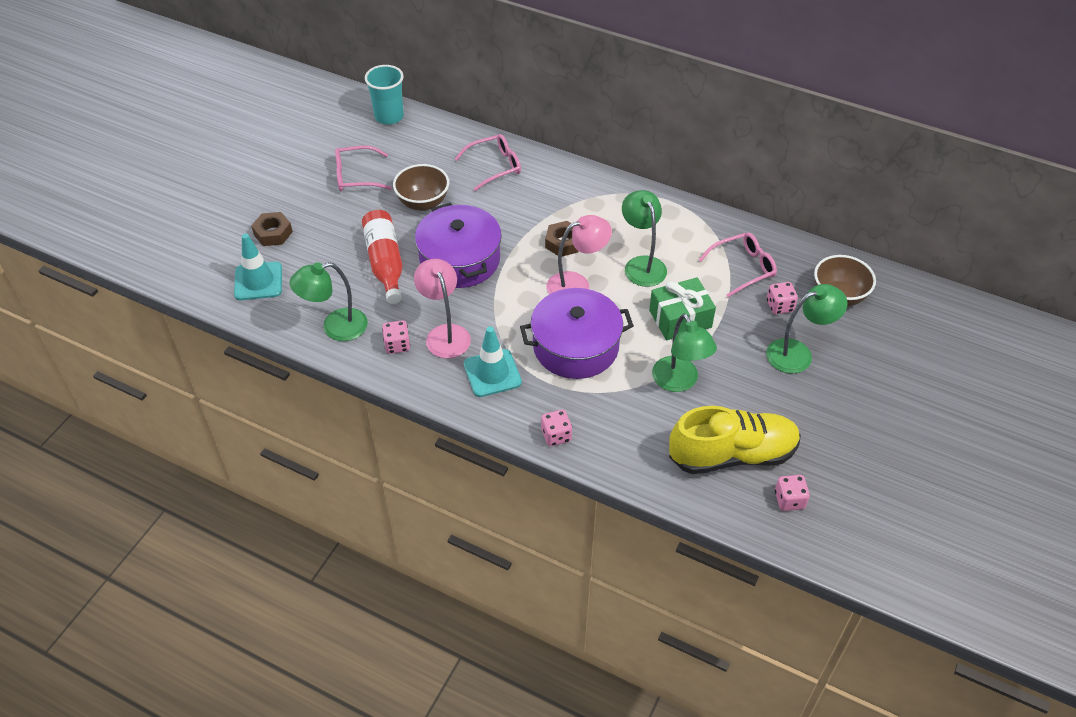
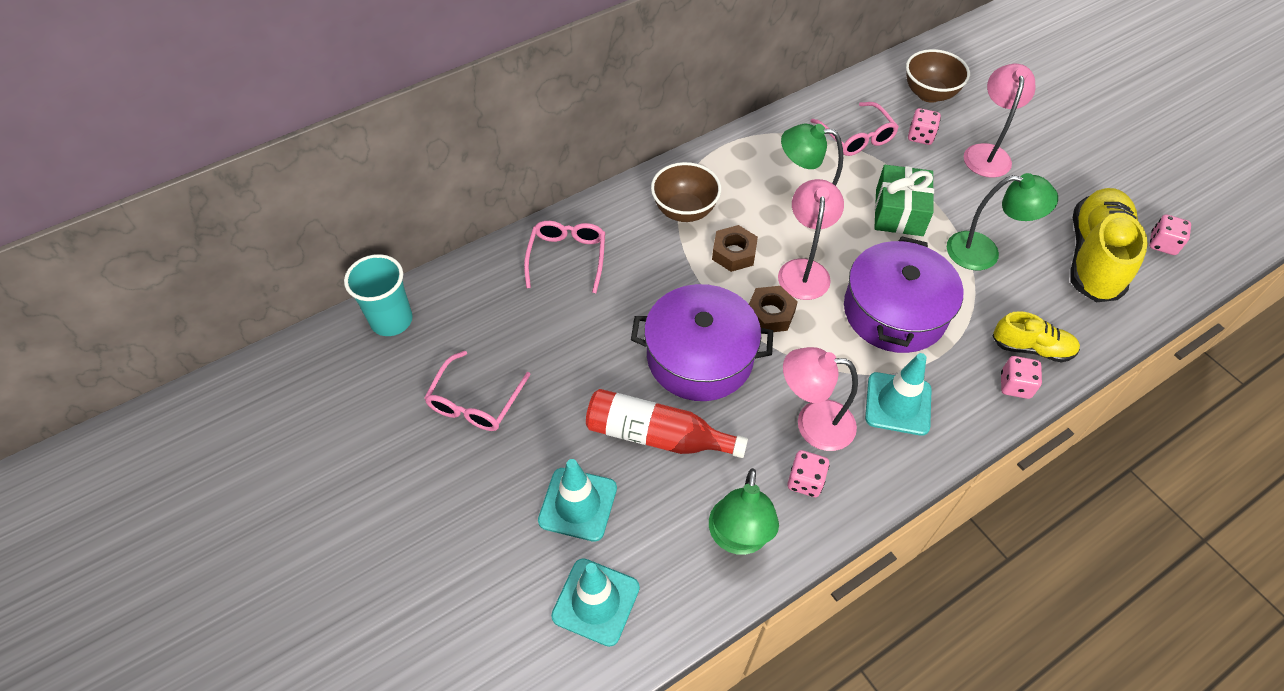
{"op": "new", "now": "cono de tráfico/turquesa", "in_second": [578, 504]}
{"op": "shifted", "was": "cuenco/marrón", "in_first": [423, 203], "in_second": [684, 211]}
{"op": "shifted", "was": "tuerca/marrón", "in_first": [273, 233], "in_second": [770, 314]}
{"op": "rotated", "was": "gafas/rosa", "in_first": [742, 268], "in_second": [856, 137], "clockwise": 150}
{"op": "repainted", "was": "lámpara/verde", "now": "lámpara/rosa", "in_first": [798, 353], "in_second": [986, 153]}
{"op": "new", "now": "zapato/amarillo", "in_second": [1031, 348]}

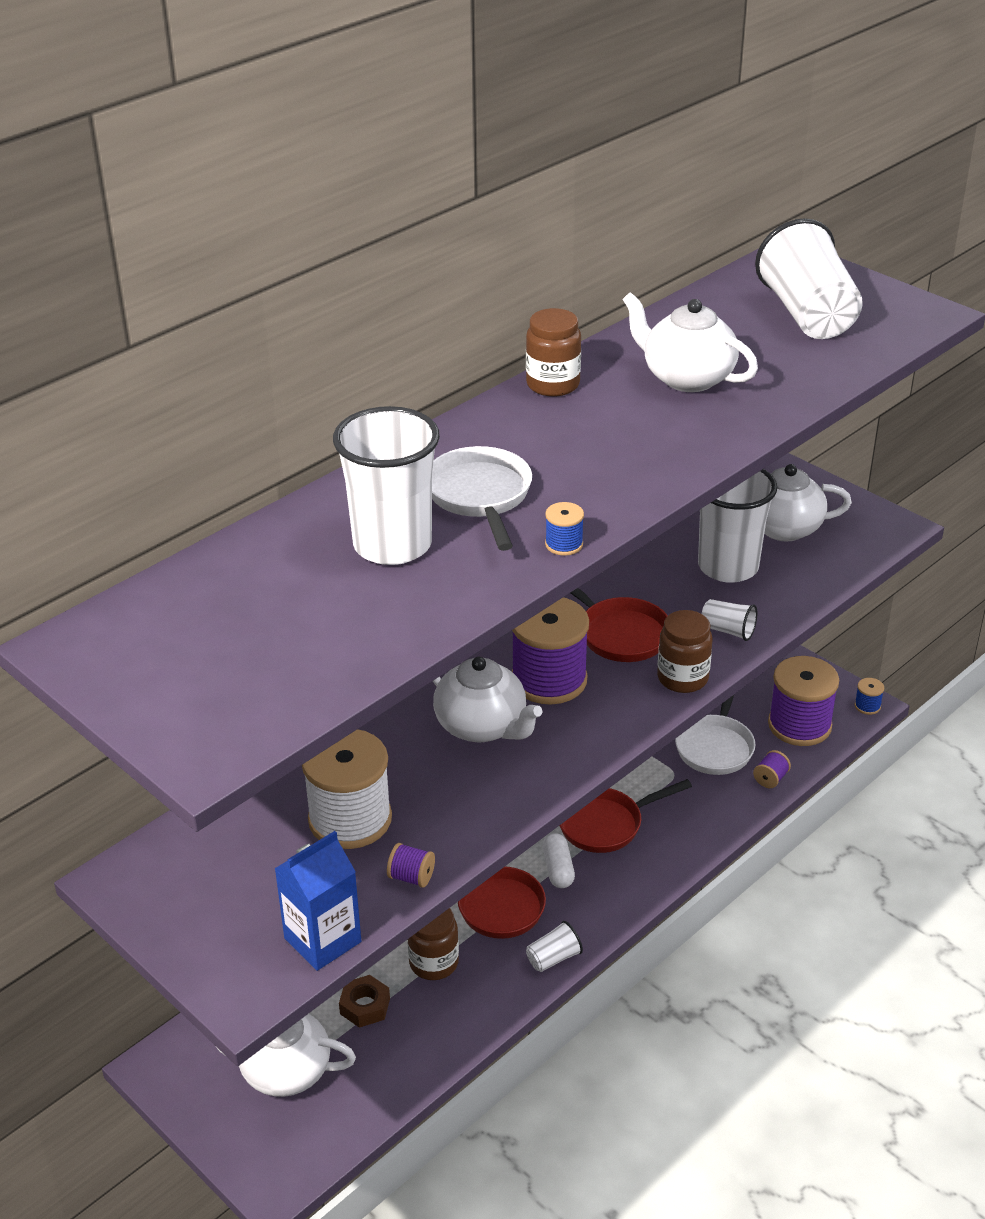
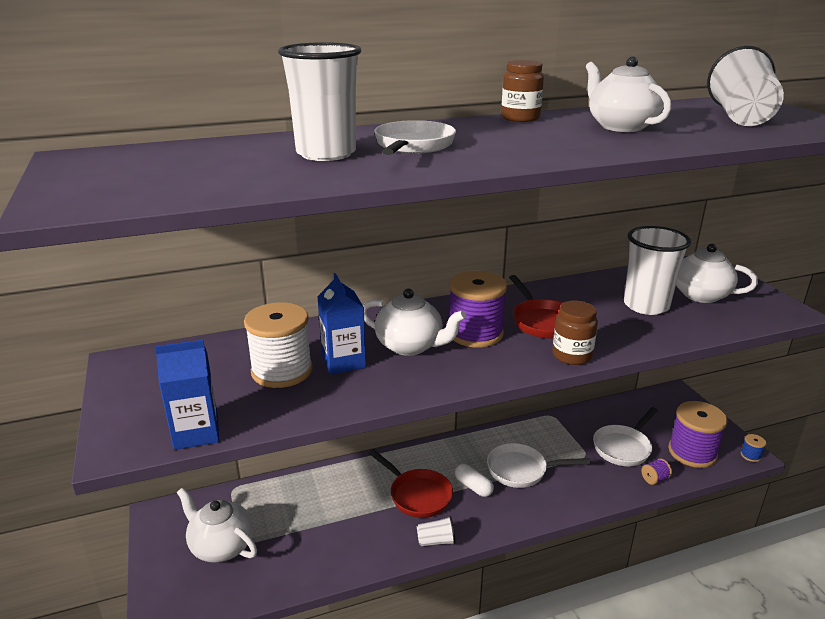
{"op": "new", "now": "cartón de leche/azul", "in_second": [343, 361]}
{"op": "rotated", "was": "tetera/blanco", "in_first": [482, 726], "in_second": [410, 346], "clockwise": -45}
{"op": "rotated", "was": "cápsula/blanco", "in_first": [558, 869], "in_second": [473, 486], "clockwise": -60}
{"op": "repainted", "was": "sartén/rojo", "now": "sartén/blanco", "in_first": [606, 824], "in_second": [521, 470]}
{"op": "gone", "was": "tuerca/marrón", "in_first": [365, 1006]}
{"op": "gone", "was": "carrete/morado", "in_first": [411, 877]}
{"op": "gone", "was": "tarro/marrón", "in_first": [434, 963]}
{"op": "gone", "was": "carrete/azul", "in_first": [564, 544]}
{"op": "gone", "was": "vaso/blanco", "in_first": [728, 630]}

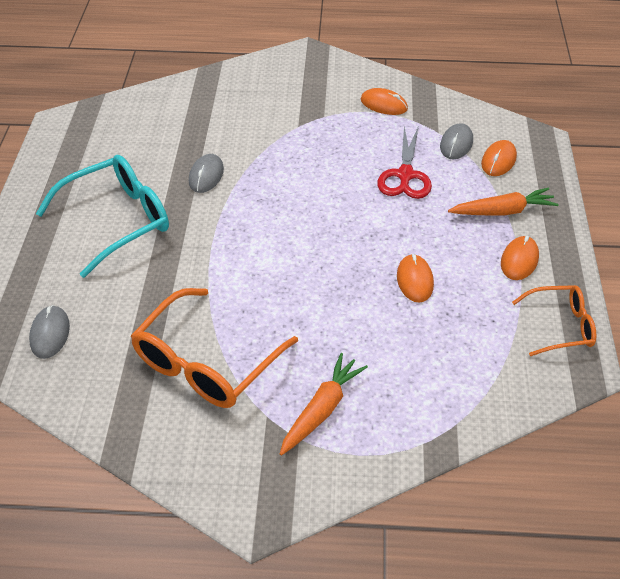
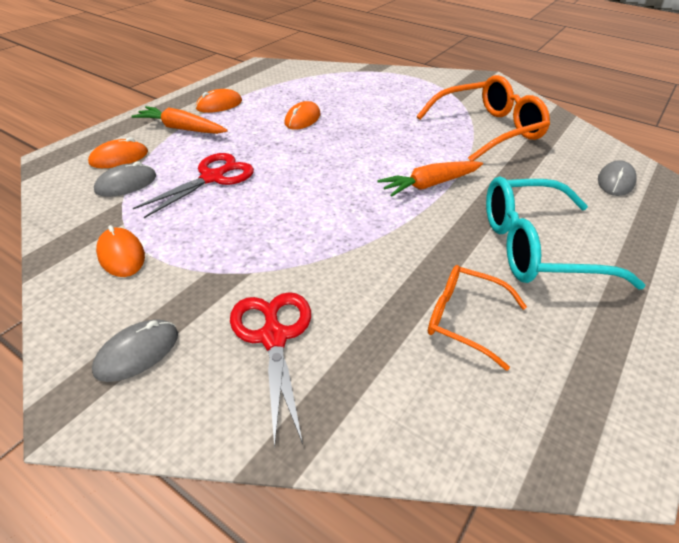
{"op": "shifted", "was": "ratón/gris", "in_first": [206, 175], "in_second": [137, 352]}
{"op": "new", "now": "tijeras/rojo", "in_second": [273, 337]}
{"op": "shifted", "was": "zanahoria/naranja", "in_first": [321, 410], "in_second": [430, 185]}
{"op": "shifted", "was": "gafas/naranja", "in_first": [559, 326], "in_second": [465, 320]}

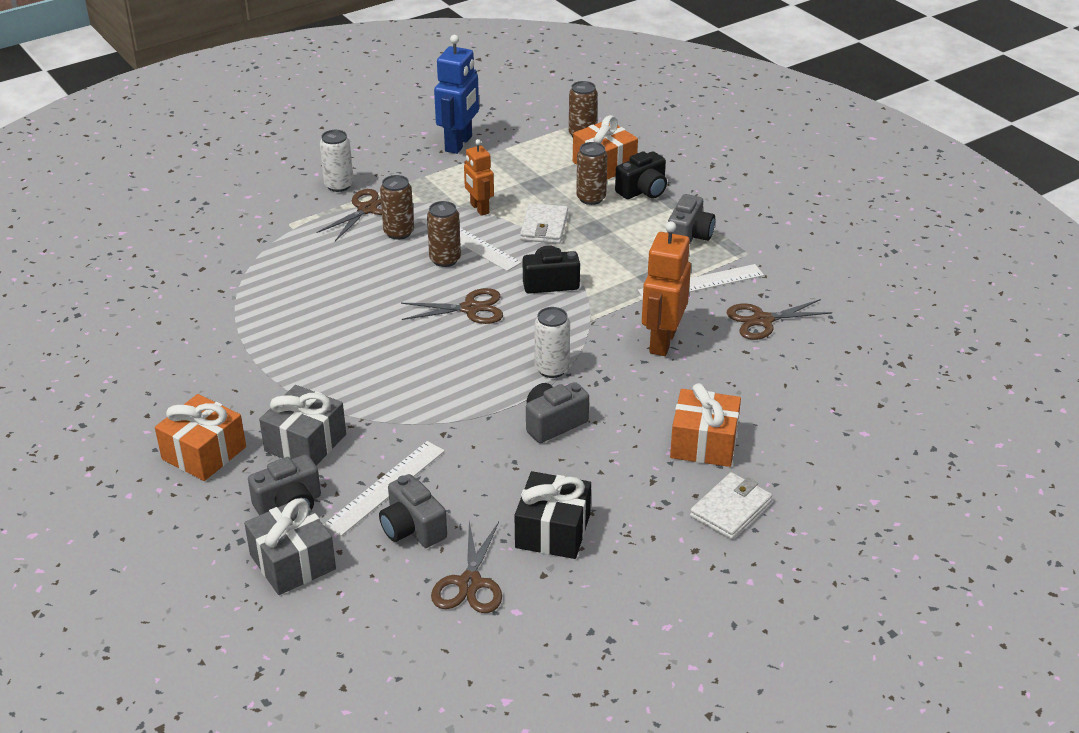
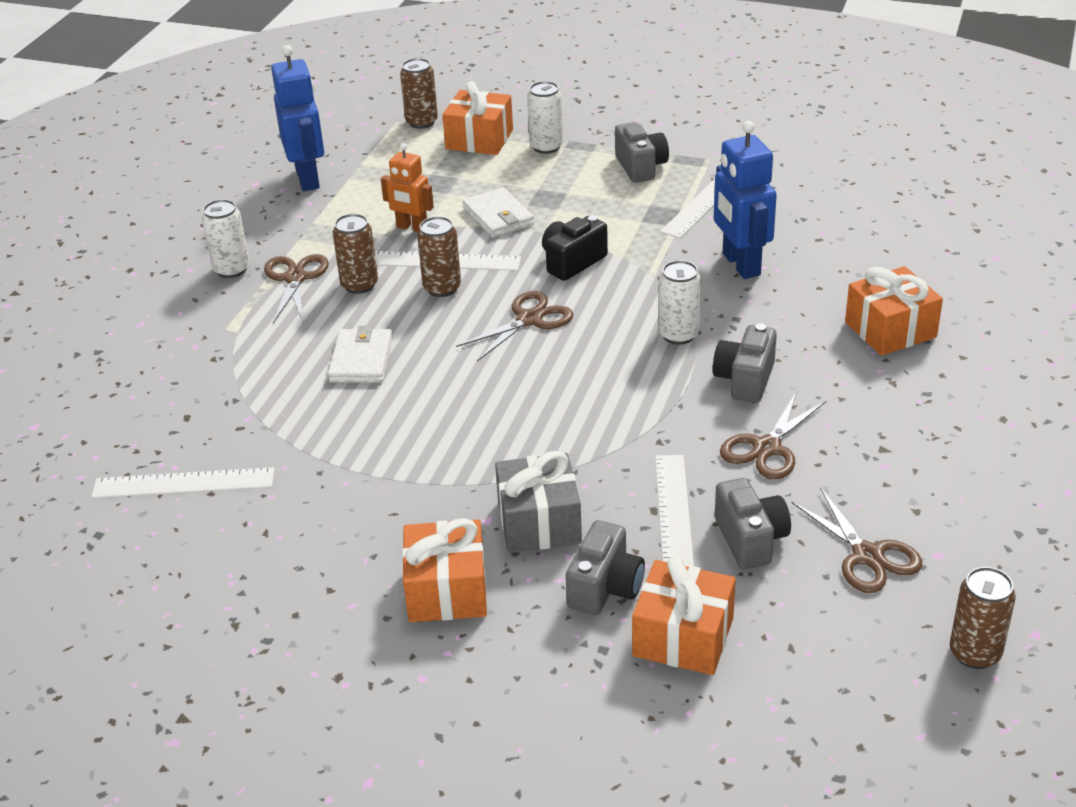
{"op": "new", "now": "regla/blanco", "in_second": [183, 483]}
{"op": "shifted", "was": "cartera/blanco", "in_first": [730, 509], "in_second": [361, 360]}
{"op": "swapped", "was": "cámara/negro", "now": "lata/blanco", "in_first": [643, 191], "in_second": [546, 147]}
{"op": "repainted", "was": "regalo/gris", "now": "regalo/naranja", "in_first": [293, 562], "in_second": [683, 637]}
{"op": "repainted", "was": "robot/naranja", "now": "robot/azul", "in_first": [662, 341], "in_second": [740, 264]}
{"op": "rotated", "was": "cámara/gris", "in_first": [412, 528], "in_second": [750, 539], "clockwise": -120}
{"op": "shifted", "was": "tijeras/marrón", "in_first": [762, 320], "in_second": [766, 448]}
{"op": "shifted", "was": "lata/marrón", "in_first": [591, 198], "in_second": [975, 653]}
{"op": "gone", "was": "regalo/negro", "in_first": [552, 531]}

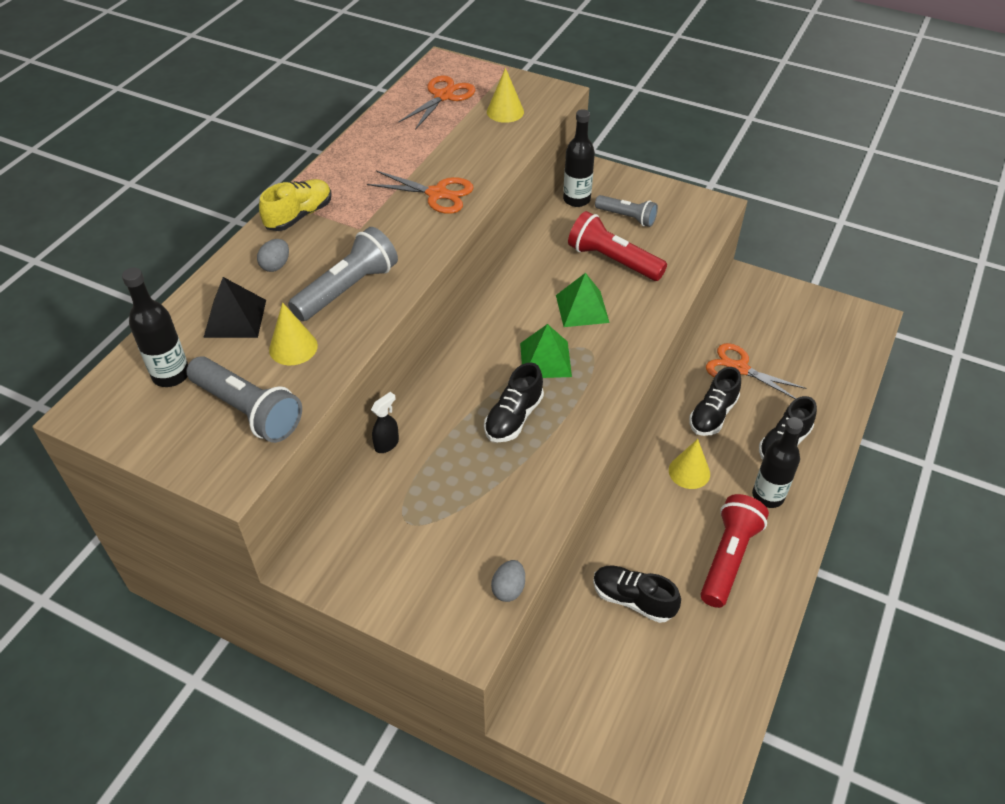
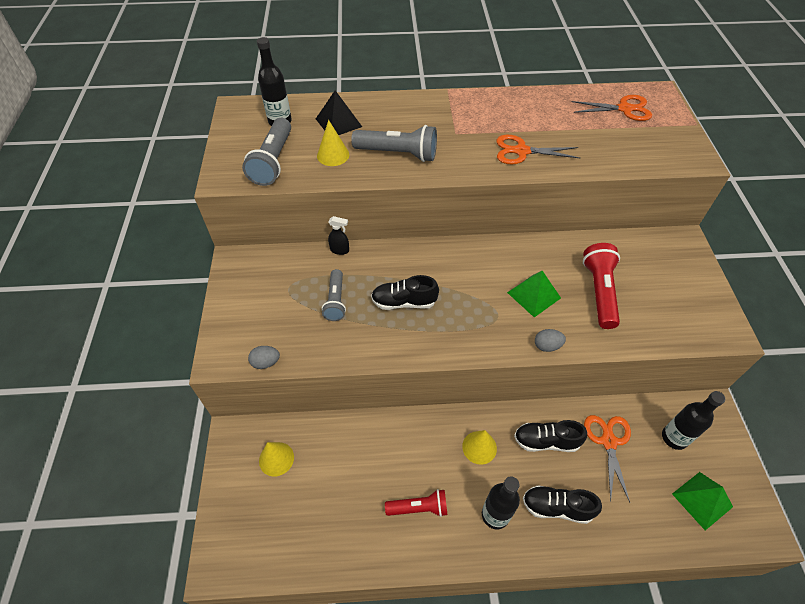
{"op": "shifted", "was": "cono/amarillo", "in_first": [505, 111], "in_second": [276, 459]}
{"op": "shifted", "was": "lámpara de mano/gris", "in_first": [627, 217], "in_second": [335, 301]}
{"op": "scaled", "was": "lámpara de mano/rojo", "in_first": [728, 558], "in_second": [419, 508], "ratio": 0.65}
{"op": "rotated", "was": "tijeras/naranja", "in_first": [437, 194], "in_second": [521, 151], "clockwise": 105}
{"op": "shifted", "was": "huevo/gris", "in_first": [276, 265], "in_second": [547, 346]}
{"op": "shifted", "was": "botella/negro", "in_first": [576, 199], "in_second": [674, 438]}
{"op": "shifted", "was": "pirámide/verde", "in_first": [545, 359], "in_second": [702, 500]}
{"op": "gone", "was": "zapato/amarillo", "in_first": [299, 216]}
{"op": "gone", "was": "zapato/negro", "in_first": [633, 599]}

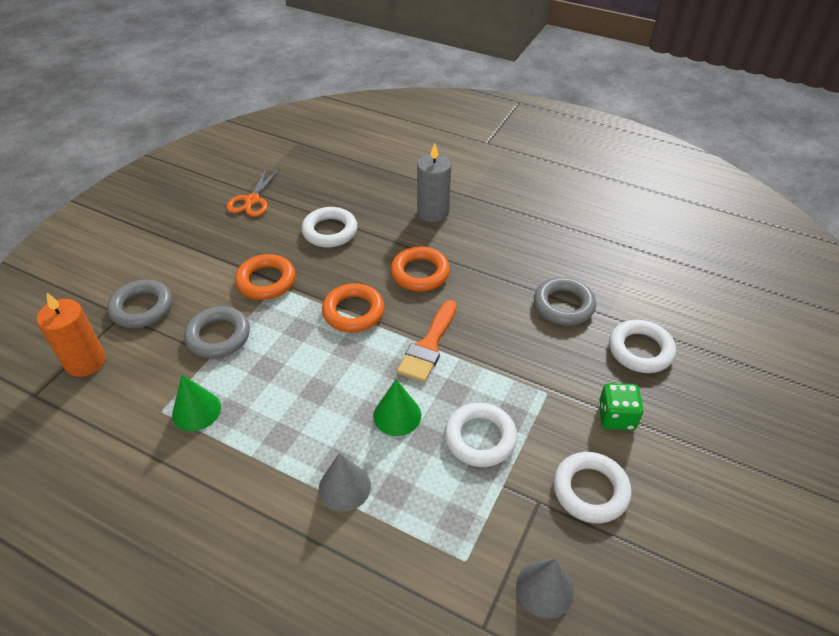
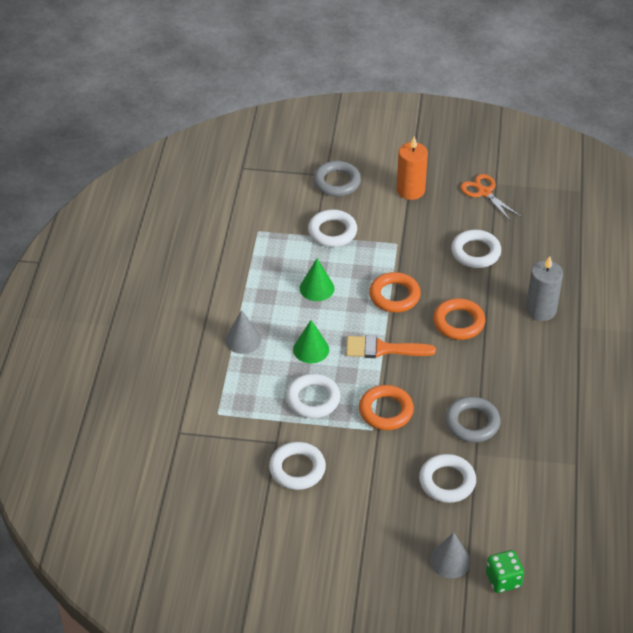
{"op": "shifted", "was": "cono/verde", "in_first": [196, 411], "in_second": [317, 288]}
{"op": "repainted", "was": "anillo/gris", "now": "anillo/blanco", "in_first": [218, 336], "in_second": [332, 232]}
{"op": "shifted", "was": "anillo/naranja", "in_first": [266, 281], "in_second": [386, 411]}
{"op": "shifted", "was": "vela/naranja", "in_first": [85, 362], "in_second": [410, 190]}
{"op": "shifted", "was": "cono/gris", "in_first": [544, 589], "in_second": [450, 561]}
{"op": "rotated", "was": "tijeras/naranja", "in_first": [252, 200], "in_second": [484, 192], "clockwise": 60}
{"op": "shifted", "was": "dado/verde", "in_first": [616, 417], "in_second": [503, 580]}

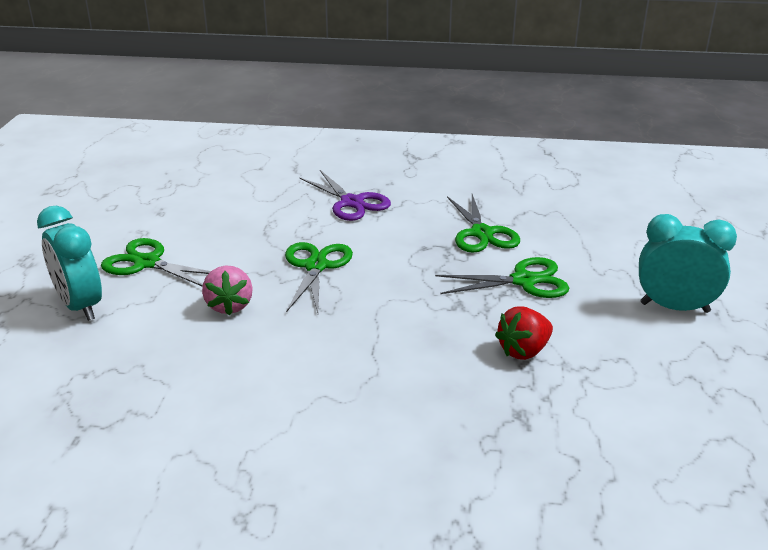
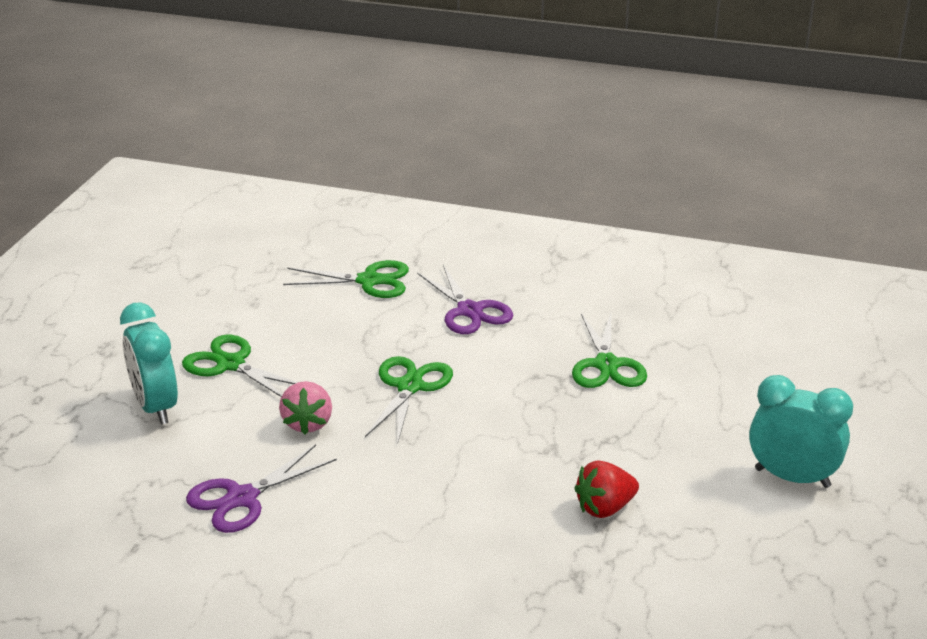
{"op": "new", "now": "tijeras/morado", "in_second": [242, 498]}
{"op": "shifted", "was": "tijeras/verde", "in_first": [523, 281], "in_second": [369, 281]}

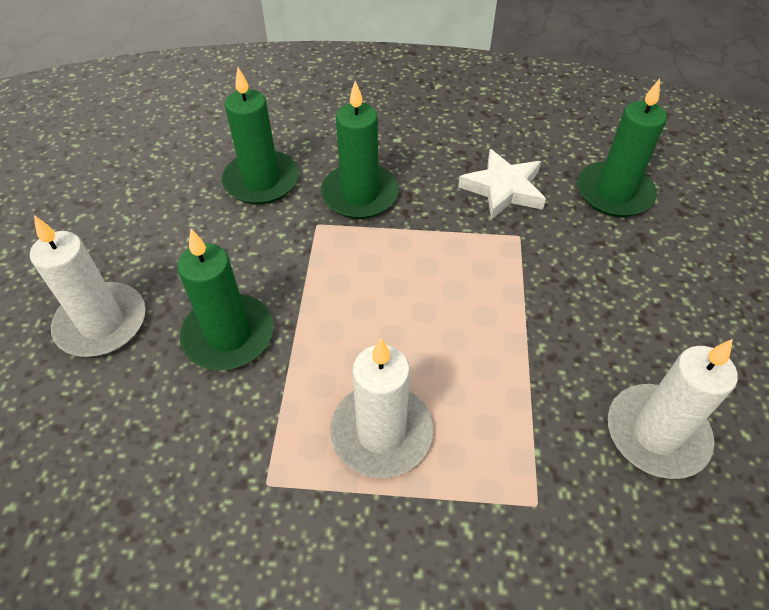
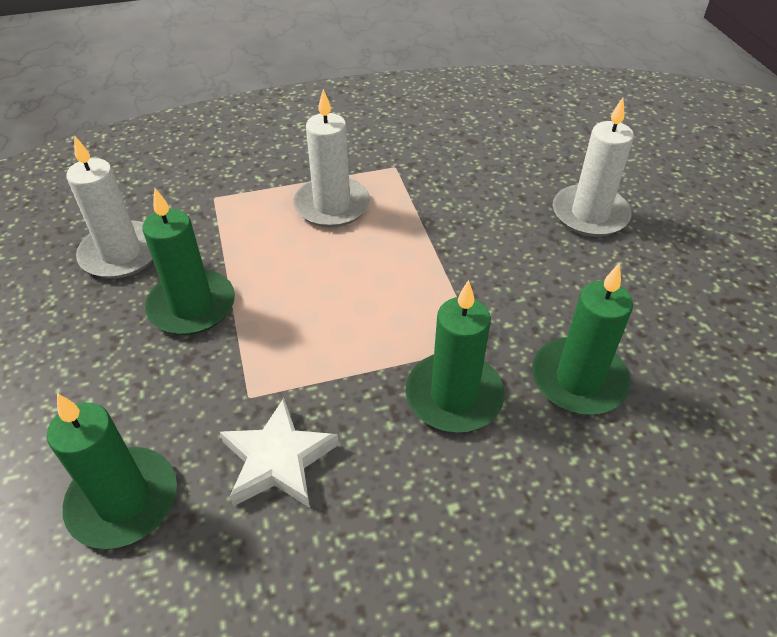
{"op": "shifted", "was": "vela/verde", "in_first": [228, 335], "in_second": [192, 306]}

